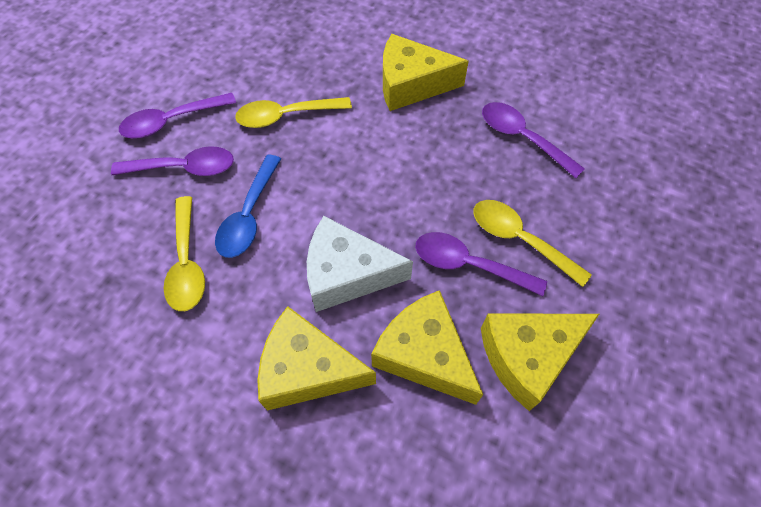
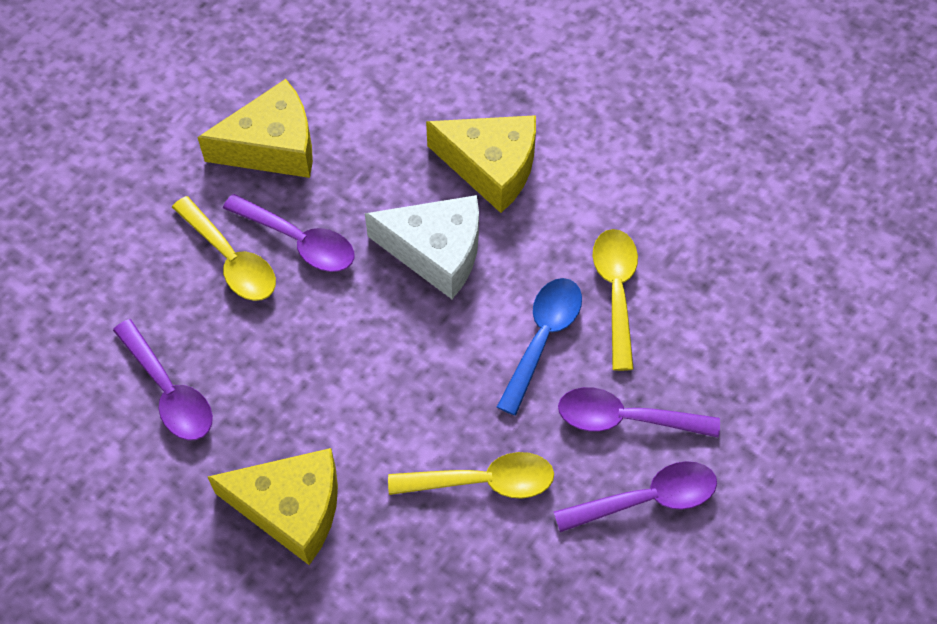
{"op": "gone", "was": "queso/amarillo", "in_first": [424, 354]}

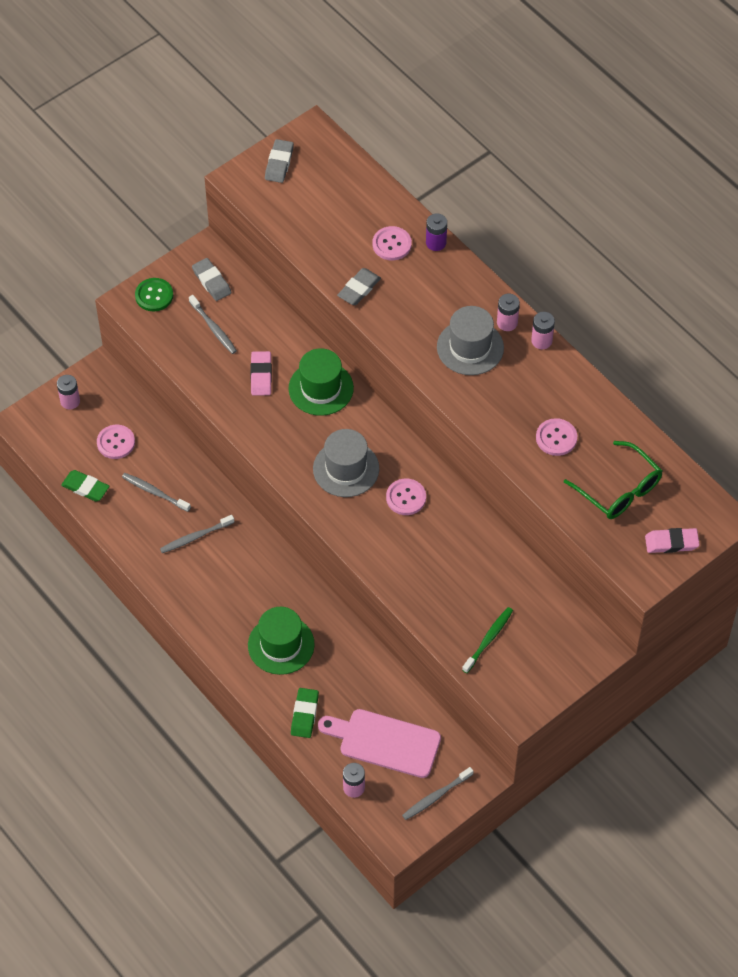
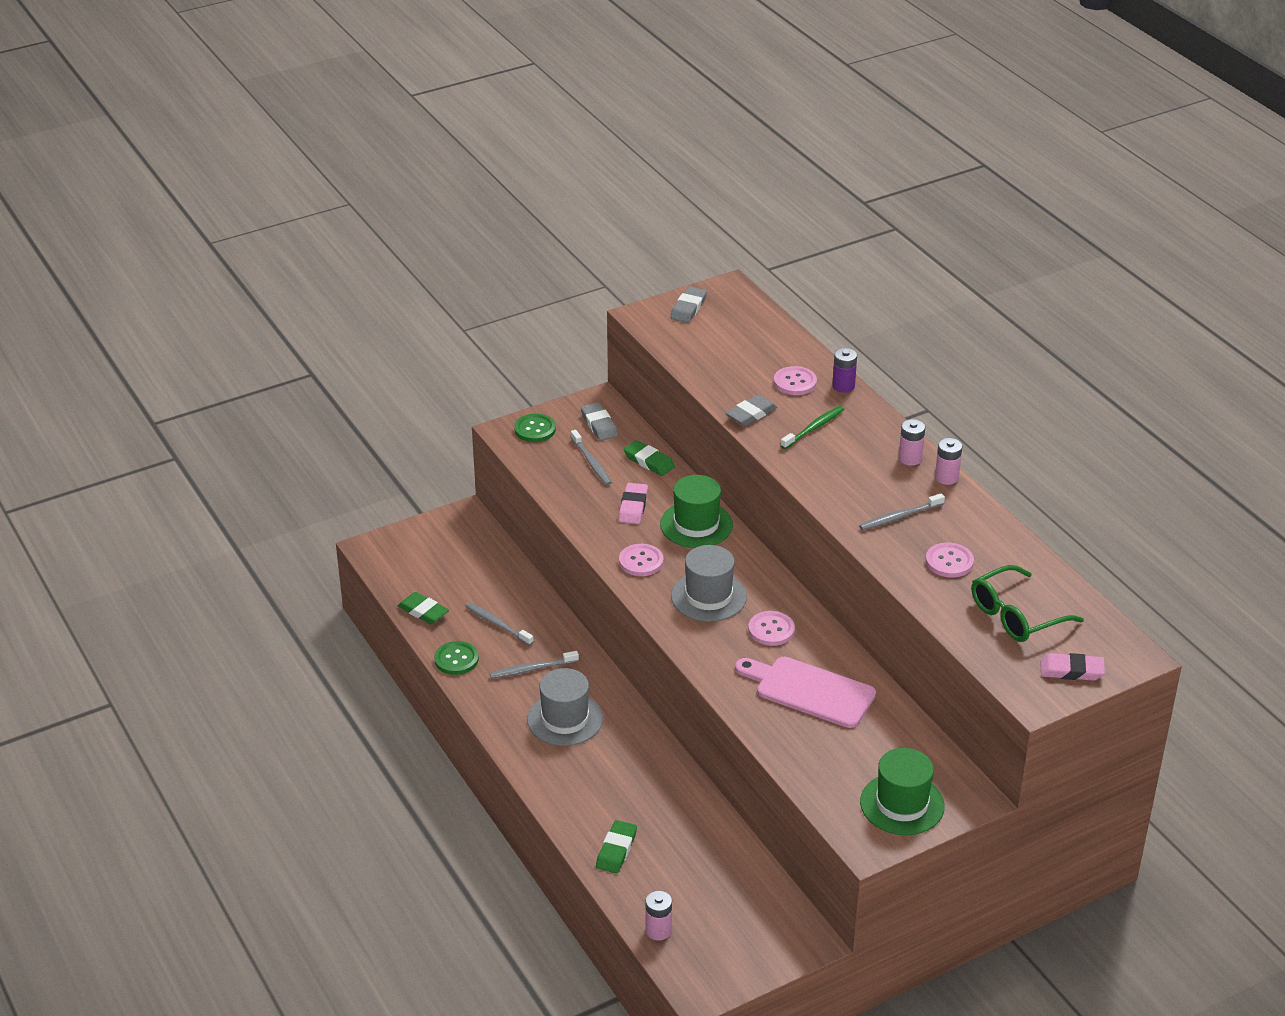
{"op": "new", "now": "botón/verde", "in_second": [456, 659]}
{"op": "shifted", "was": "sombrero/gris", "in_first": [470, 347], "in_second": [565, 719]}
{"op": "shifted", "was": "botón/rosa", "in_first": [116, 442], "in_second": [641, 561]}
{"op": "new", "now": "goma de borrar/verde", "in_second": [649, 461]}
{"op": "shifted", "was": "tabla de cortar/rosa", "in_first": [385, 742], "in_second": [810, 691]}
{"op": "shifted", "was": "cepillo de dientes/verde", "in_first": [489, 639], "in_second": [814, 428]}
{"op": "shifted", "was": "cepillo de dientes/gris", "in_first": [435, 797], "in_second": [899, 517]}
{"op": "shifted", "was": "sombrero/verde", "in_first": [281, 645], "in_second": [902, 804]}
{"op": "rotated", "was": "gafas/verde", "in_first": [619, 490], "in_second": [1016, 615], "clockwise": 90}
{"op": "gone", "was": "pila/rosa", "in_first": [70, 401]}

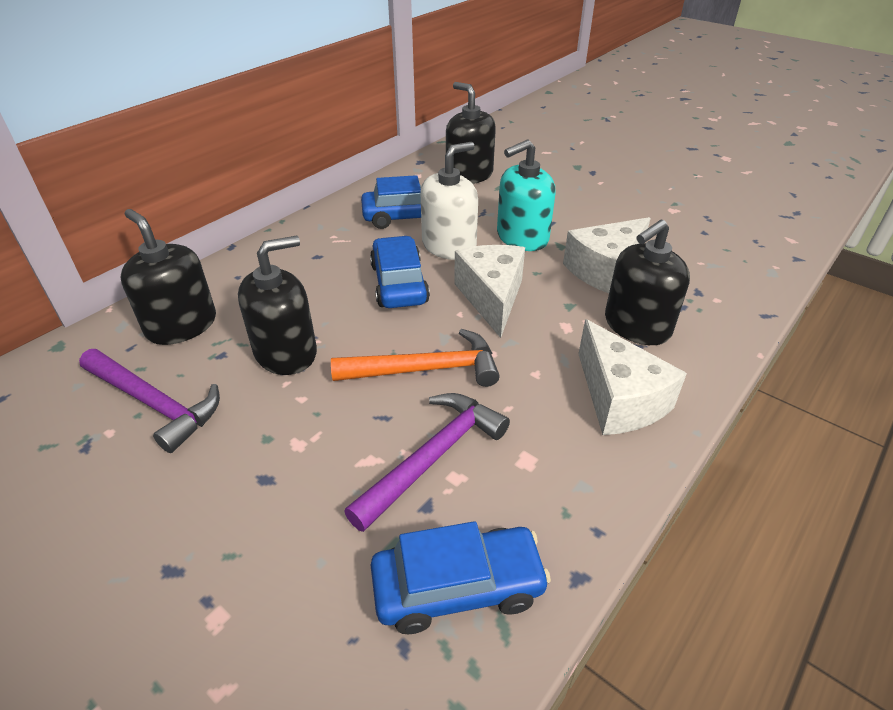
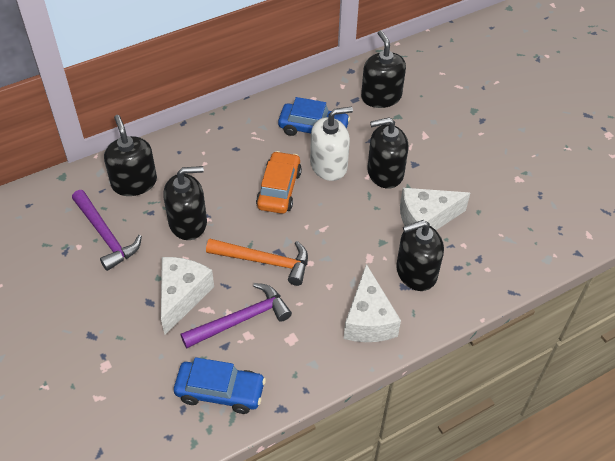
{"op": "shifted", "was": "queso/blanco", "in_first": [491, 297], "in_second": [182, 296]}
{"op": "repainted", "was": "coche/azul", "now": "coche/naranja", "in_first": [399, 283], "in_second": [279, 189]}
{"op": "repainted", "was": "dispensador de jabón/turquesa", "now": "dispensador de jabón/negro", "in_first": [522, 237], "in_second": [385, 173]}

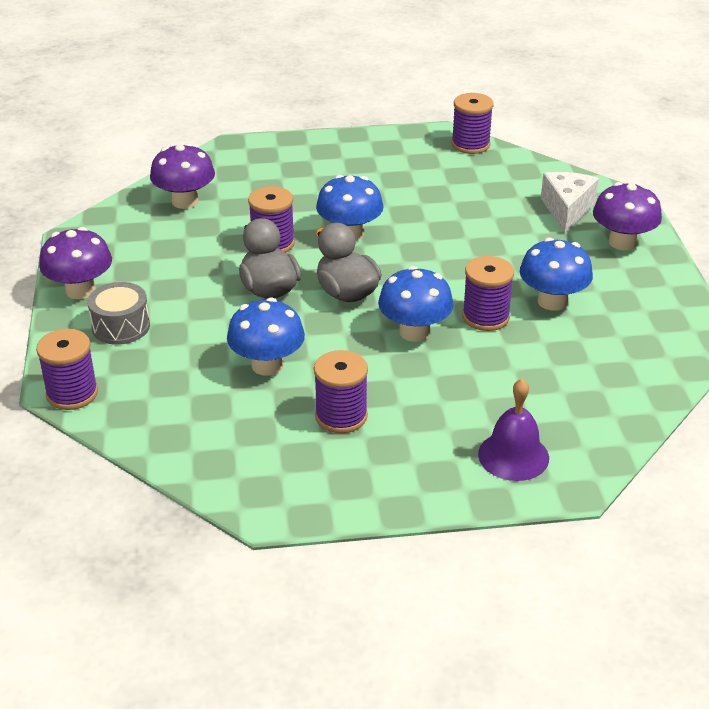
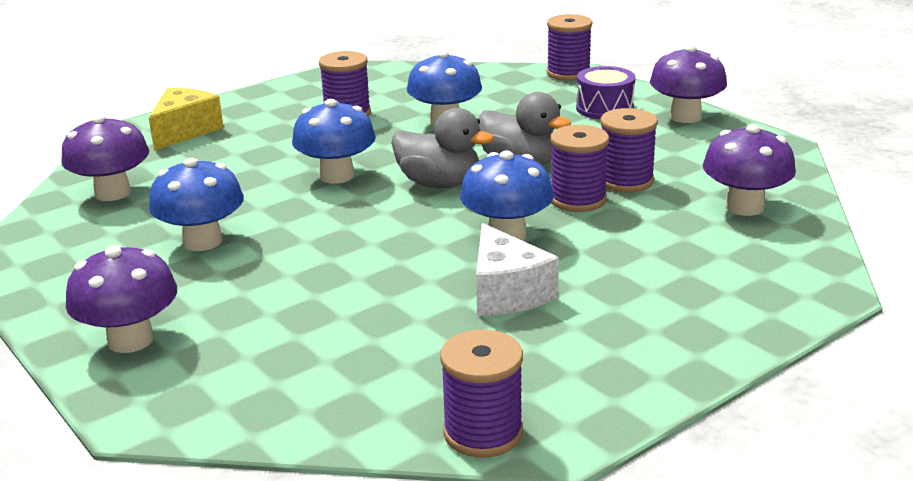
{"op": "new", "now": "seta/morado", "in_second": [112, 193]}
{"op": "swapped", "was": "campana/morado", "now": "queso/amarillo", "in_first": [513, 456], "in_second": [185, 131]}
{"op": "shifted", "was": "queso/blanco", "in_first": [567, 210], "in_second": [507, 292]}
{"op": "repainted", "was": "tambor/gris", "now": "tambor/morado", "in_first": [121, 326], "in_second": [604, 108]}
{"op": "shifted", "was": "carrete/morado", "in_first": [485, 317], "in_second": [626, 181]}

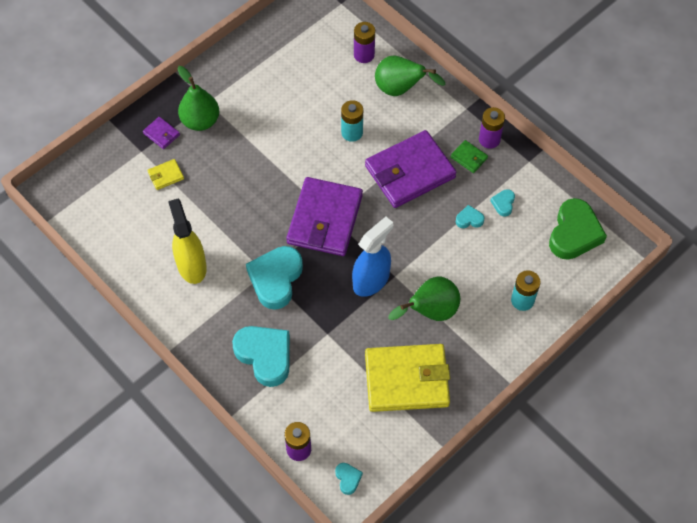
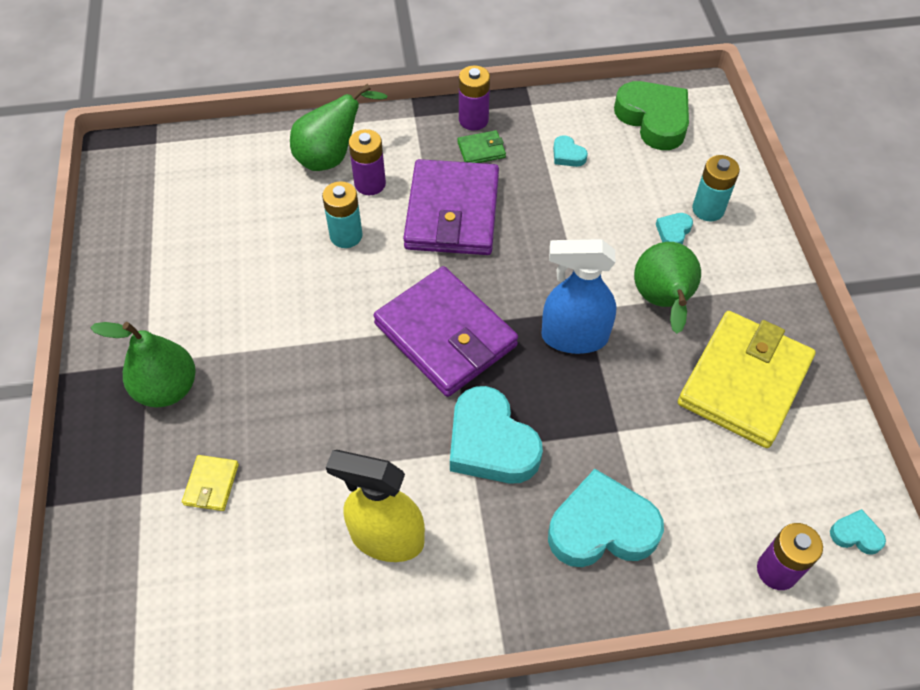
{"op": "shifted", "was": "pila/morado", "in_first": [364, 55], "in_second": [370, 184]}
{"op": "rotated", "was": "pulverizador/azul", "in_first": [371, 280], "in_second": [574, 337], "clockwise": -75}
{"op": "shifted", "was": "corazón/turquesa", "in_first": [469, 219], "in_second": [673, 232]}
{"op": "gone", "was": "cartera/morado", "in_first": [161, 134]}

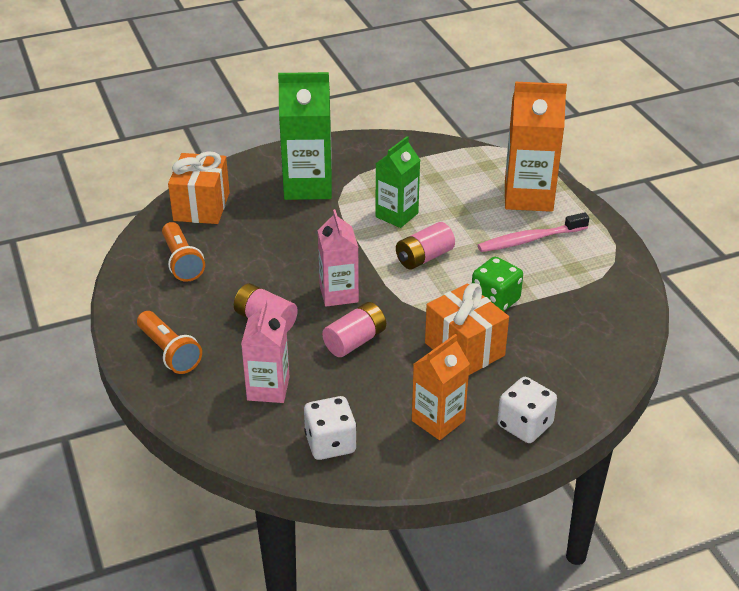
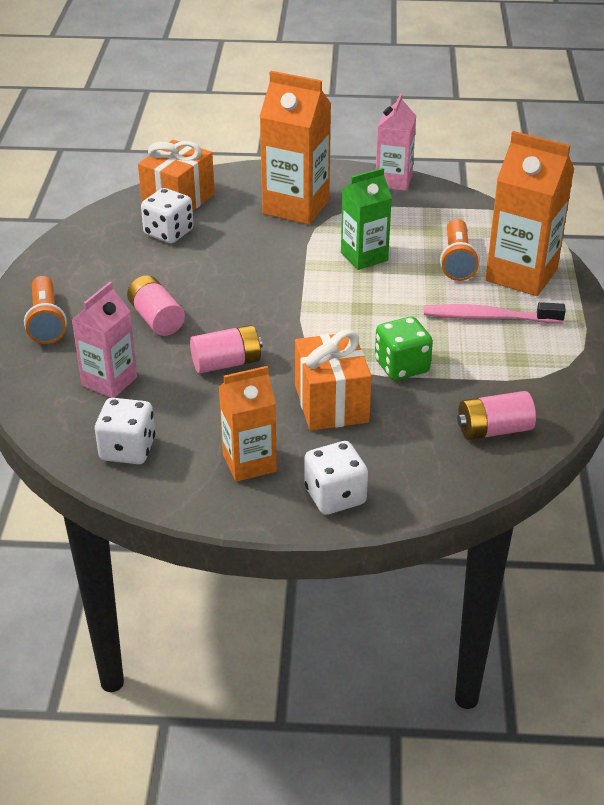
{"op": "new", "now": "dado/blanco", "in_second": [168, 233]}
{"op": "repainted", "was": "cartón de leche/verde", "now": "cartón de leche/naranja", "in_first": [308, 186], "in_second": [296, 207]}
{"op": "shifted", "was": "cartón de leche/rosa", "in_first": [339, 294], "in_second": [393, 181]}
{"op": "shifted", "was": "lámpara de mano/naranja", "in_first": [182, 261], "in_second": [457, 261]}
{"op": "shifted", "was": "pila/rosa", "in_first": [424, 257], "in_second": [493, 430]}

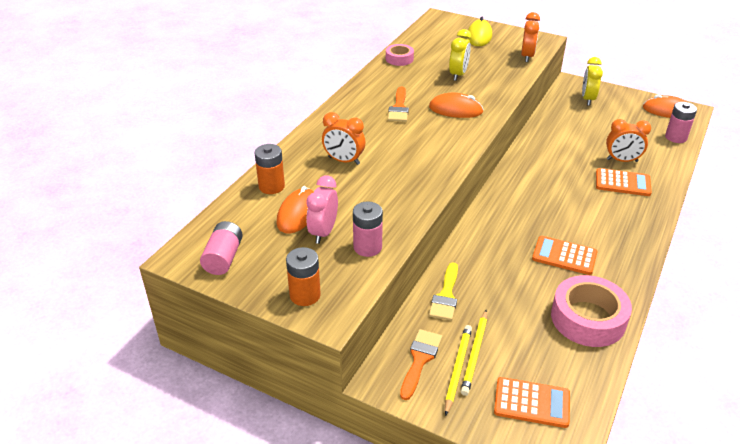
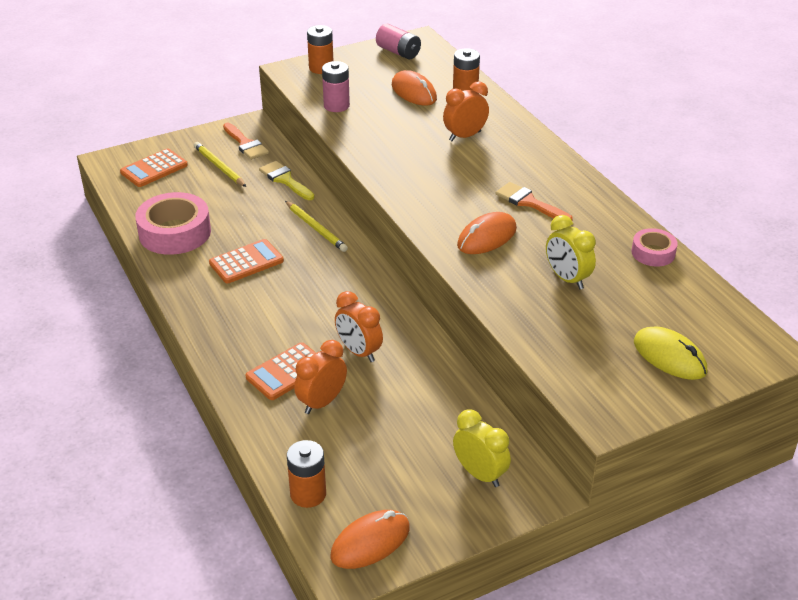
{"op": "shifted", "was": "lápiz/amarillo", "in_first": [457, 369], "in_second": [315, 228]}
{"op": "repainted", "was": "pila/rosa", "now": "pila/naranja", "in_first": [676, 137], "in_second": [308, 494]}
{"op": "shifted", "was": "despertador/naranja", "in_first": [527, 56], "in_second": [359, 352]}
{"op": "gone", "was": "despertador/rosa", "in_first": [323, 232]}

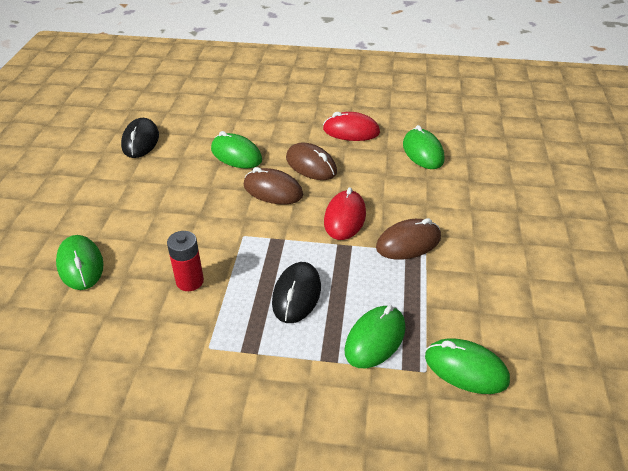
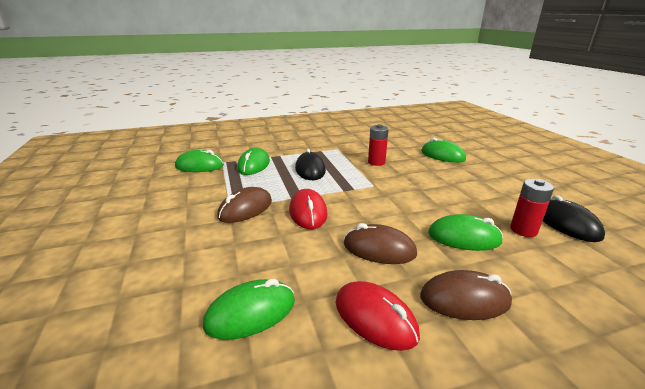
{"op": "rotated", "was": "ratón/verde", "in_first": [423, 152], "in_second": [251, 313], "clockwise": -75}
{"op": "rotated", "was": "ratón/rojo", "in_first": [351, 131], "in_second": [375, 318], "clockwise": 60}
{"op": "shifted", "was": "ratón/marrón", "in_first": [273, 190], "in_second": [464, 300]}
{"op": "new", "now": "pila/rojo", "in_second": [523, 230]}

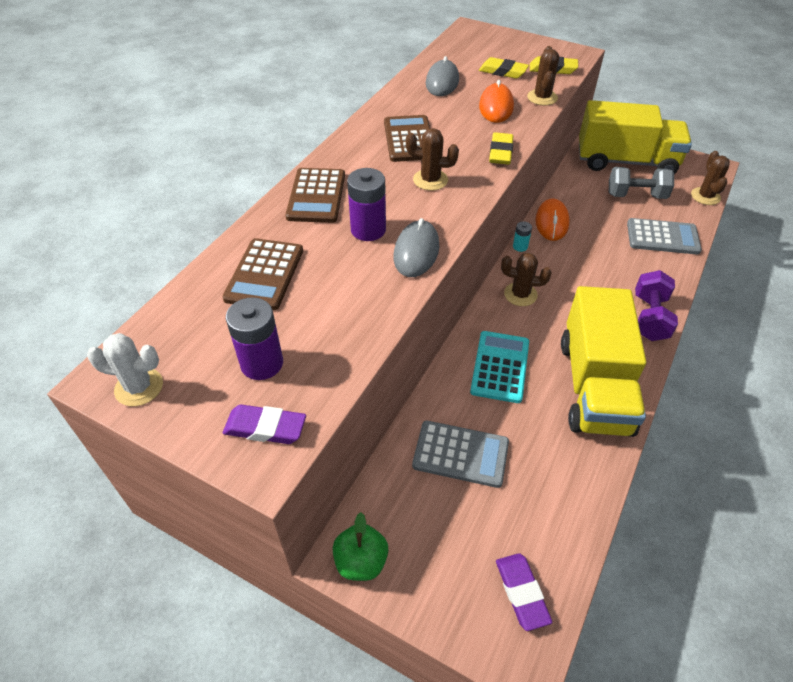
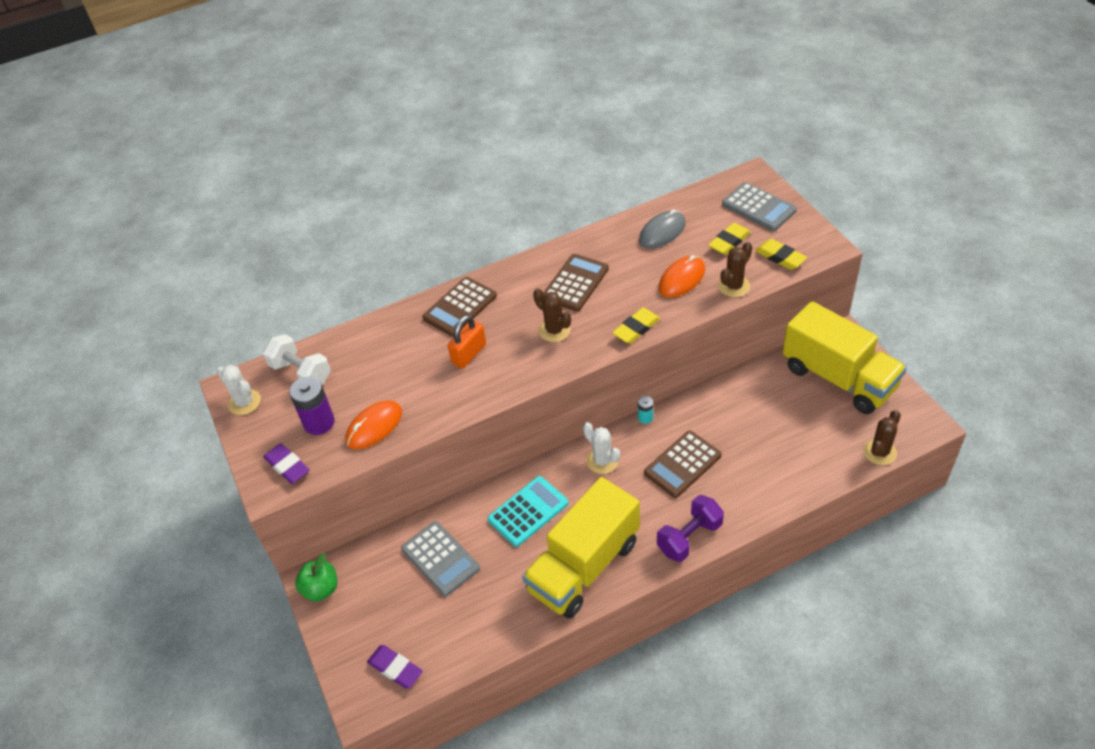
{"op": "new", "now": "mancuerna/blanco", "in_second": [301, 372]}
{"op": "shifted", "was": "ratón/naranja", "in_first": [552, 222], "in_second": [374, 427]}
{"op": "rotated", "was": "goma de borrar/morado", "in_first": [522, 592], "in_second": [395, 668], "clockwise": -75}
{"op": "swapped", "was": "pila/morado", "now": "candado/naranja", "in_first": [368, 230], "in_second": [469, 354]}
{"op": "repainted", "was": "cactus/marrón", "now": "cactus/blanco", "in_first": [520, 294], "in_second": [602, 461]}
{"op": "shifted", "was": "calculadora/marrón", "in_first": [264, 274], "in_second": [682, 464]}
{"op": "rotated", "was": "goma de borrar/amarillo", "in_first": [503, 72], "in_second": [729, 242], "clockwise": 75}
{"op": "shifted", "was": "calculadora/gris", "in_first": [662, 237], "in_second": [759, 207]}
{"op": "gone", "was": "ratón/gris", "in_first": [416, 251]}
{"op": "gone", "was": "mancuerna/gris", "in_first": [636, 195]}

